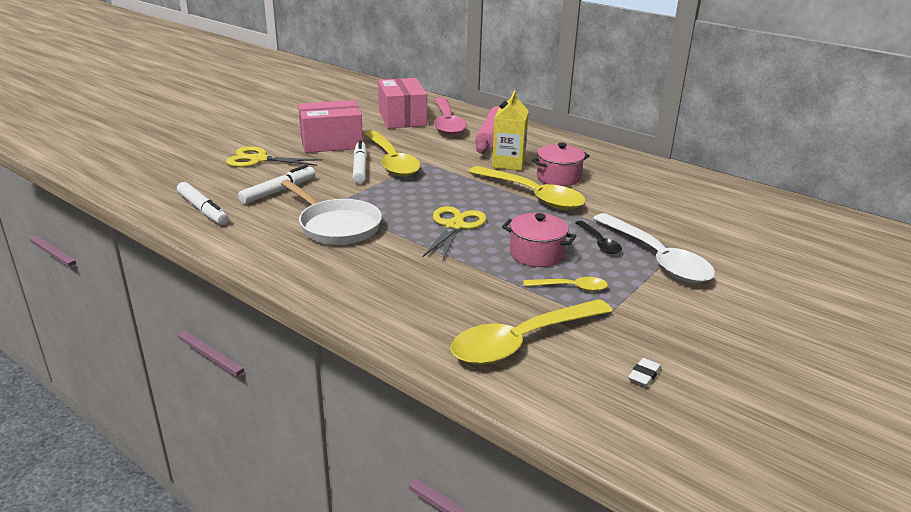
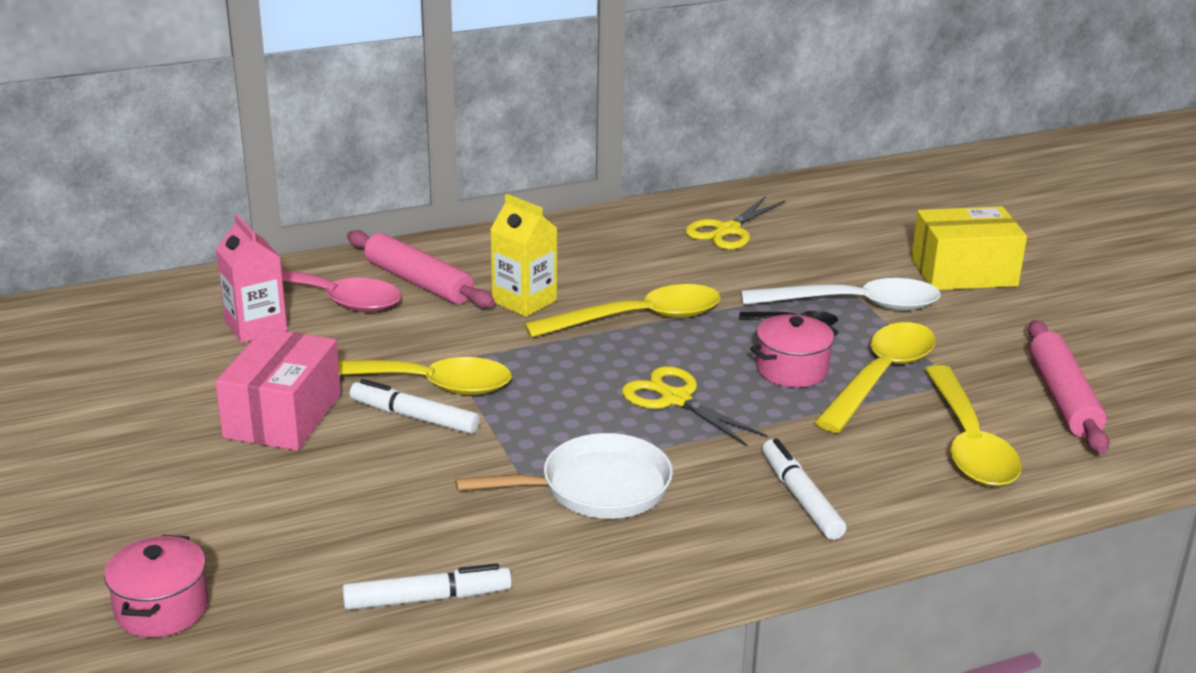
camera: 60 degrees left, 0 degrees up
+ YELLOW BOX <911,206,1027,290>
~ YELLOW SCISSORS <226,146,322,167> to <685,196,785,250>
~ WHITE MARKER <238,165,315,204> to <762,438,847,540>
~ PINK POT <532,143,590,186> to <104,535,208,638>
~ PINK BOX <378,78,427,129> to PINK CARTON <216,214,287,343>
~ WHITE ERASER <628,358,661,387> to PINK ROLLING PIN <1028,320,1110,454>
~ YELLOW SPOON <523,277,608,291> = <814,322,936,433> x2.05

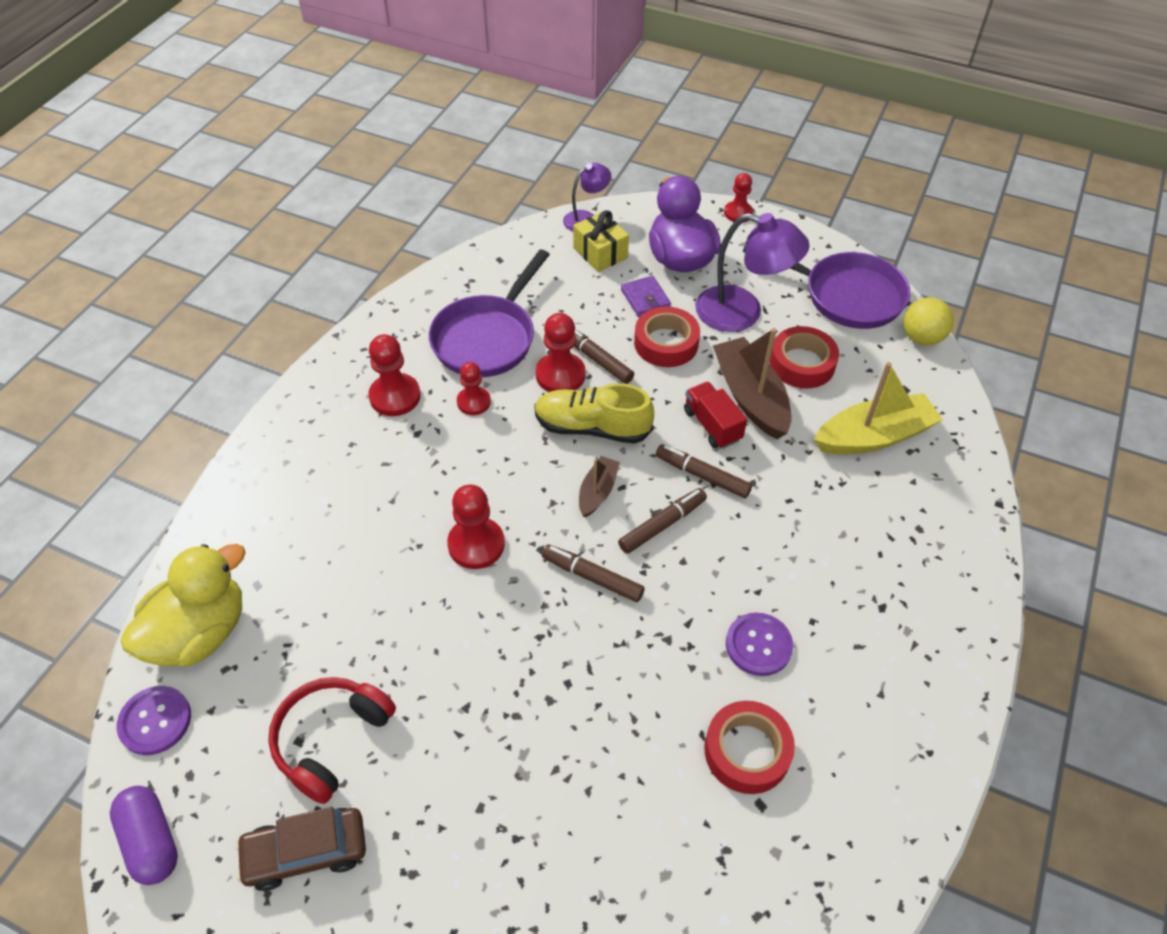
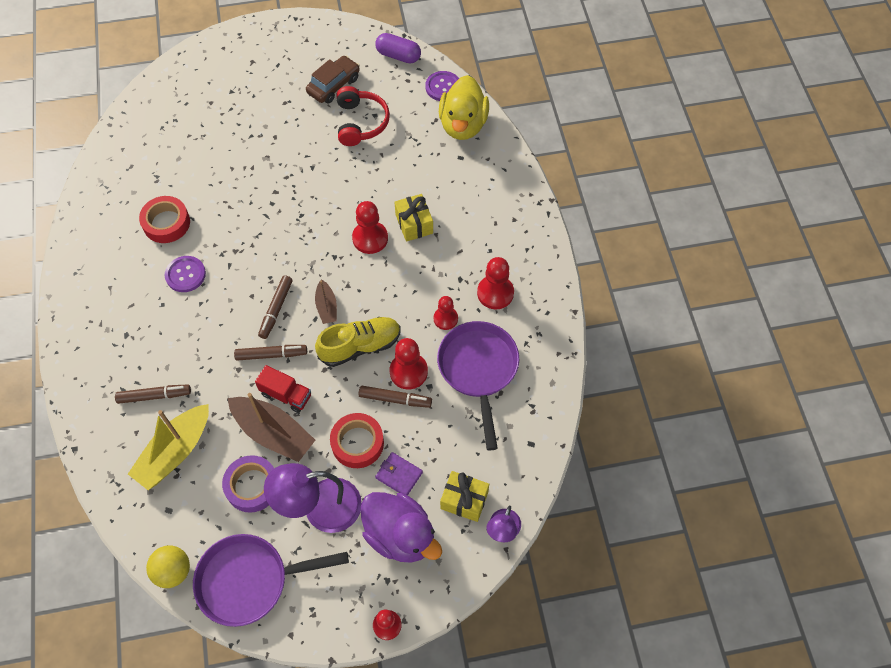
camera: 145 degrees right, 10 degrees up
+ YELLOW GIFT <394,194,433,242>
~ BROWN MARKER <542,544,645,602> to <115,385,191,404>
~ RED TAPE <770,326,839,389> to PURPLE TAPE <222,455,274,513>

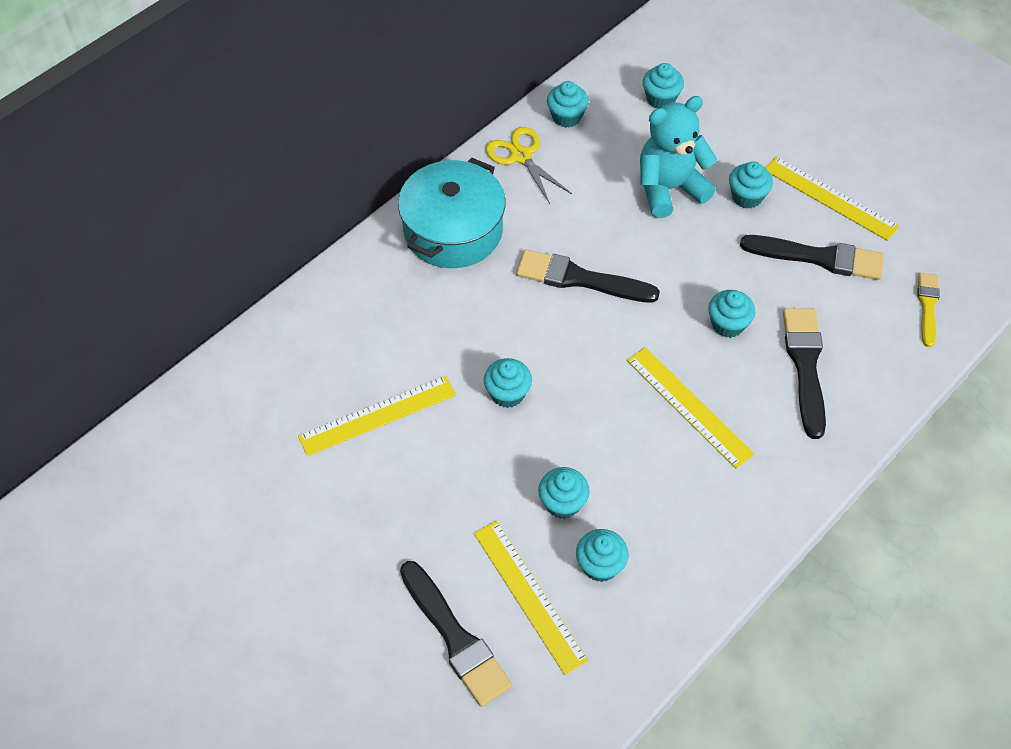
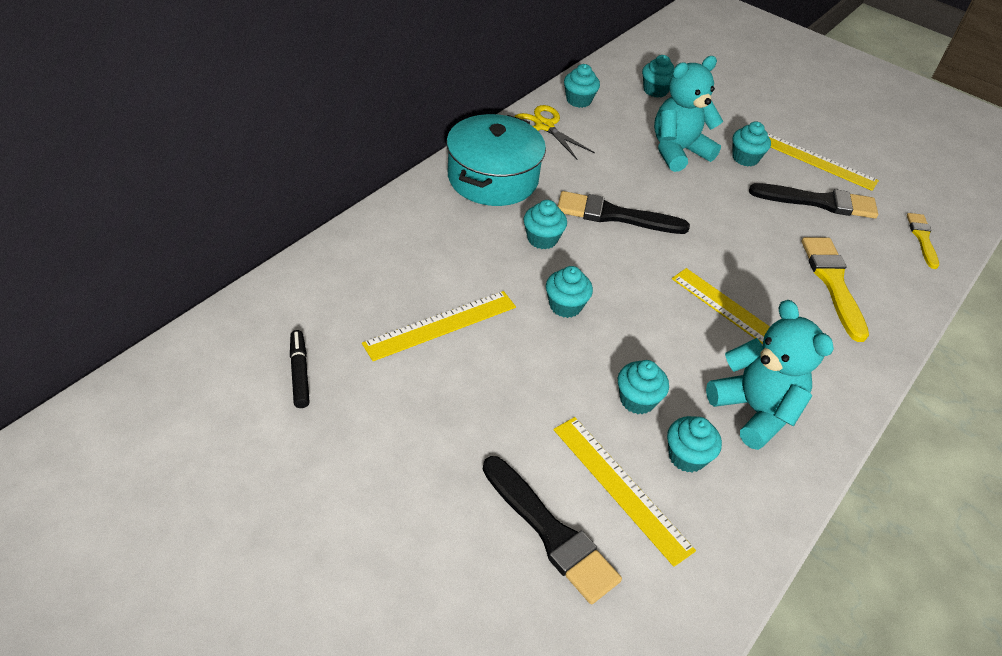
camera: 10 degrees left, 10 degrees down
+ BLACK MARKER <290,330,310,408>
+ TURQUOISE TEDDY BEAR <706,300,834,450>
~ TURQUOISE CUPCAKE <708,290,755,338> to <523,200,567,249>
~ BLACK BRUSH <783,308,826,439> to YELLOW BRUSH <801,237,869,342>

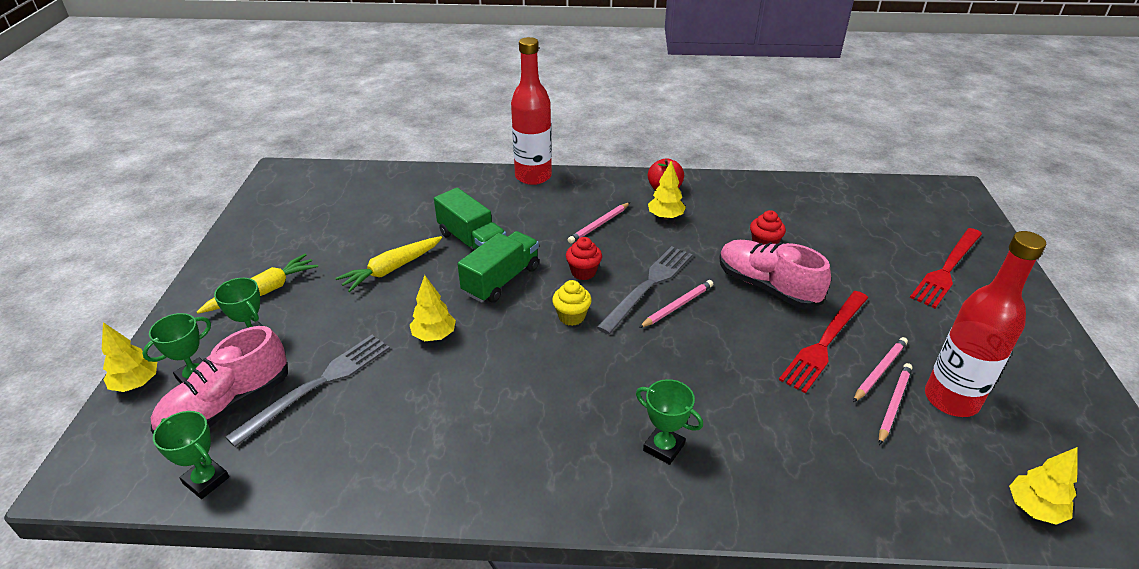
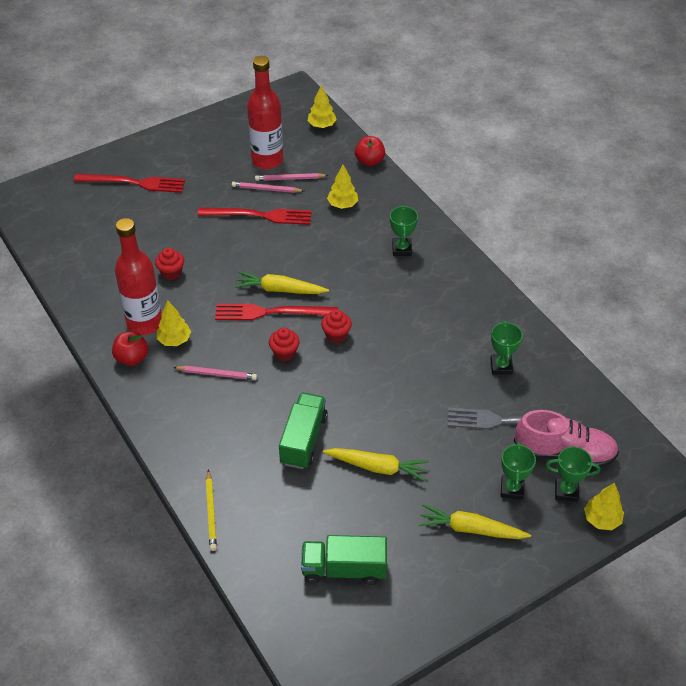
camera: 125 degrees left, 10 degrees up
- PINK SHOE <719,240,831,309>
+ YELLOW PENCIL <206,469,217,551>
+ RED APPLE <355,136,385,166>
~ GREEN TROPHY <153,411,229,499> to <491,321,523,375>
~ YELLOW TREE <410,275,456,341> to <327,165,358,209>
~ GREEN TRUCK <458,231,539,303> to <301,535,387,585>
~ RED BOTTLE <511,37,552,185> to <115,218,162,335>
~ PINK PENCIL <639,280,713,328> to YELLOW CARROT <235,272,329,294>
~ YELLOW CUPCAKE <552,280,592,326> to RED CUPCAKE <321,310,352,343>
~ GREY FORK <596,246,692,334> to RED FORK <215,304,338,320>

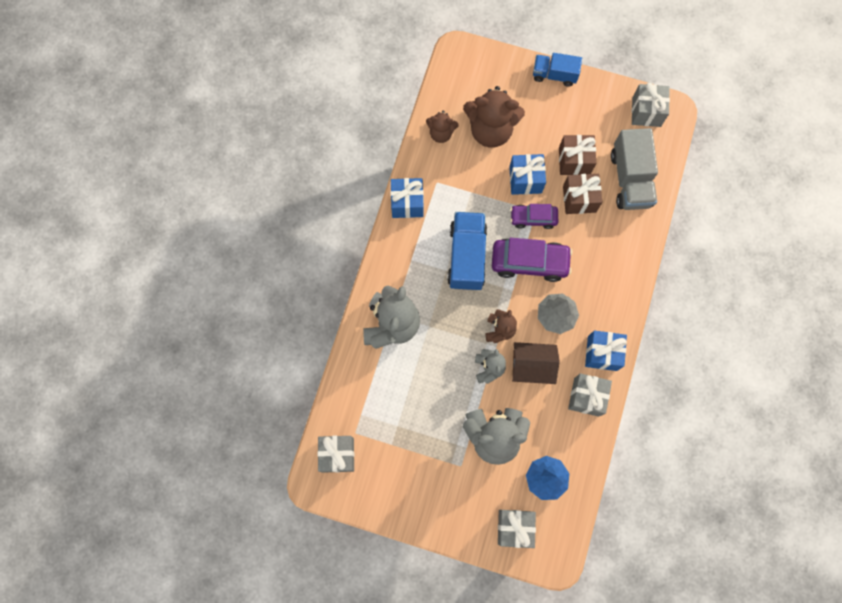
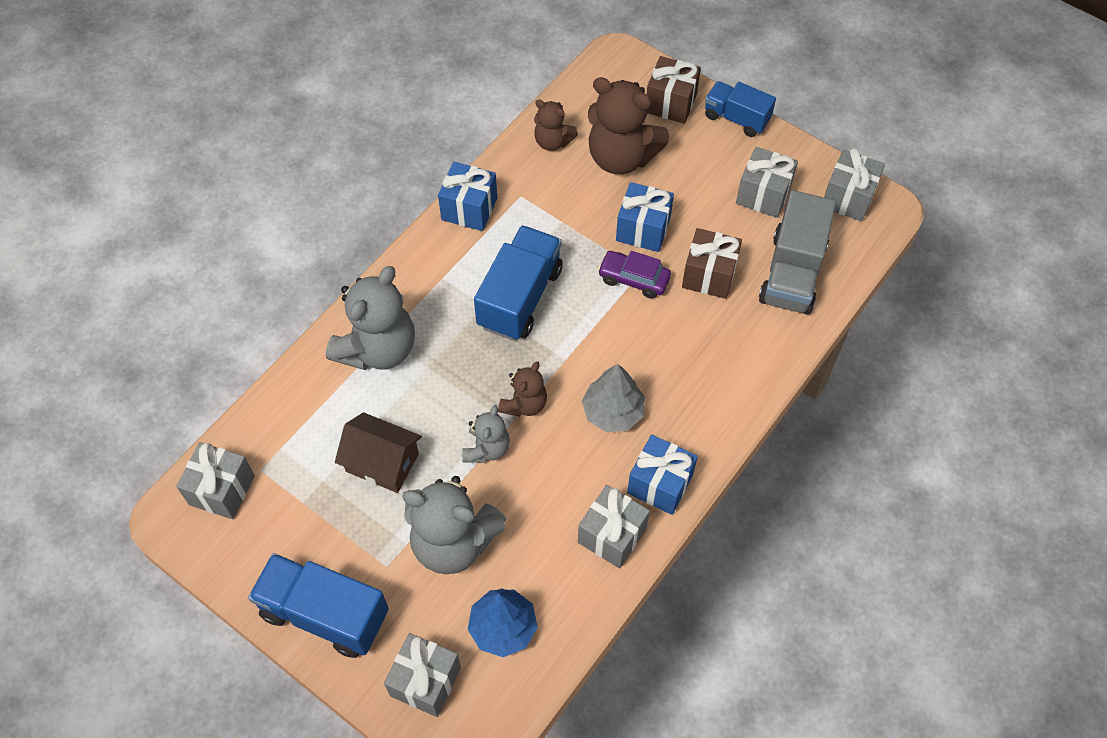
camera: 20 degrees right, 15 degrees down
- PURPLE CAR <492,238,572,282>
+ BLUE TRUCK <248,553,389,658>
+ GREY GIFT <736,147,798,218>
~ BROWN HOUSE <512,342,560,384> to <335,412,422,493>
~ BROWN GIFT <559,135,596,175> to <647,56,701,124>

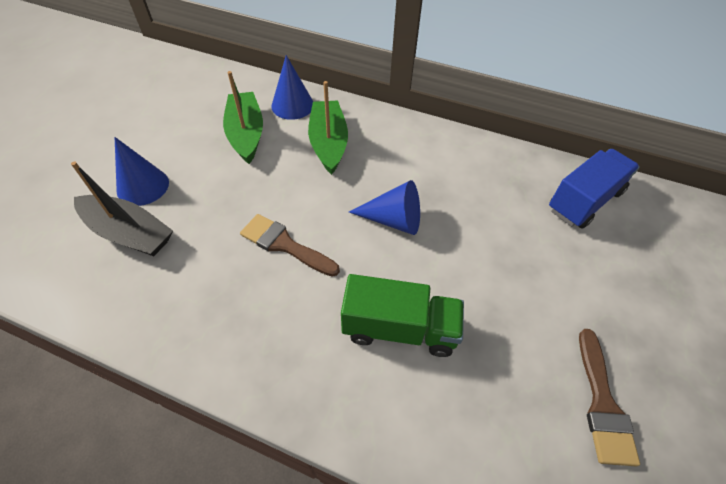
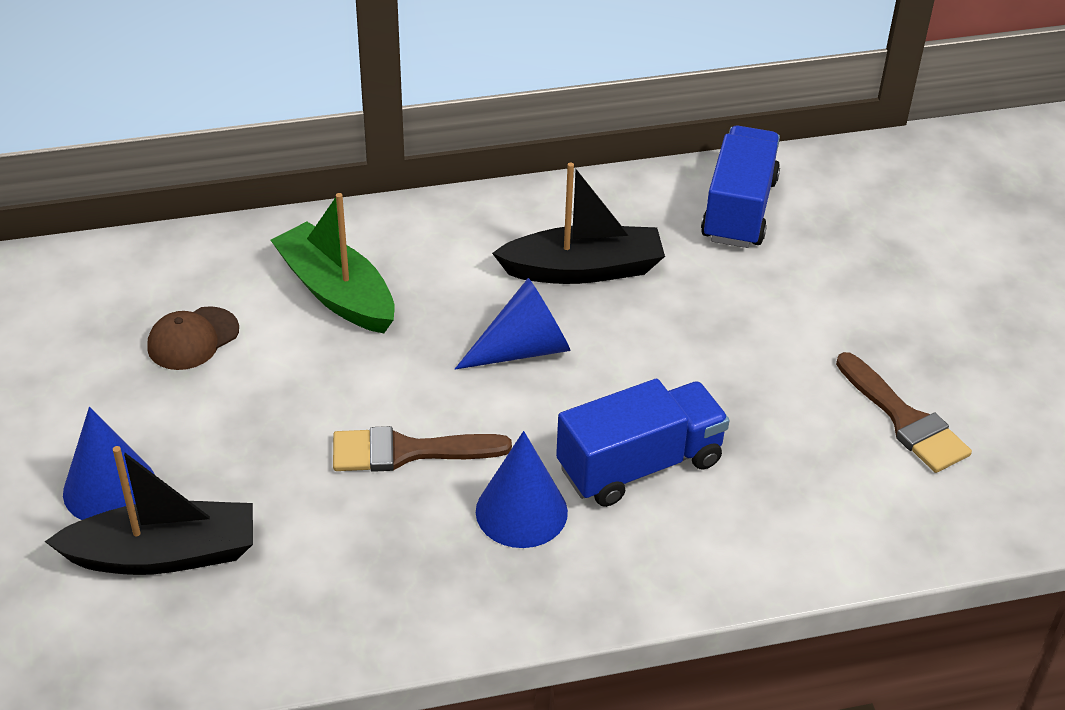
camera: 35 degrees left, 10 degrees down
+ BLACK BOAT <492,162,665,284>
~ BLUE CONE <271,55,313,120> to <476,431,568,548>
~ GREEN BOAT <223,71,263,164> to BROWN CAP <147,306,239,370>
~ GREEN TRUCK <341,274,464,357> to BLUE TRUCK <556,379,730,507>

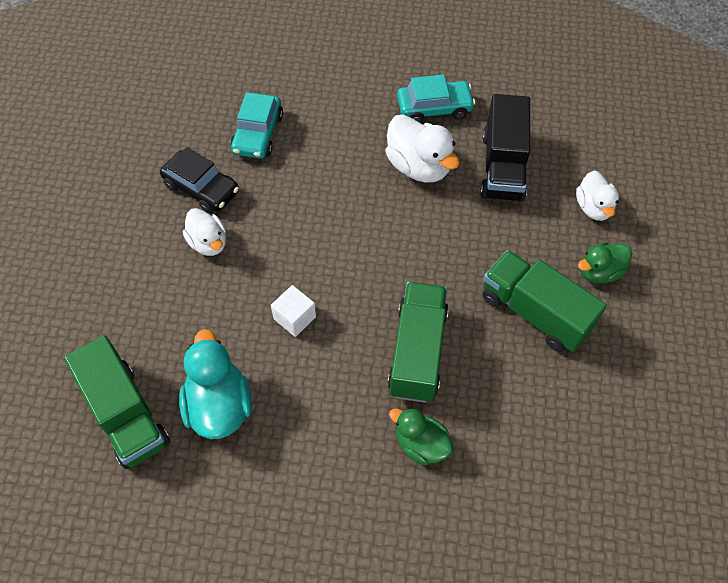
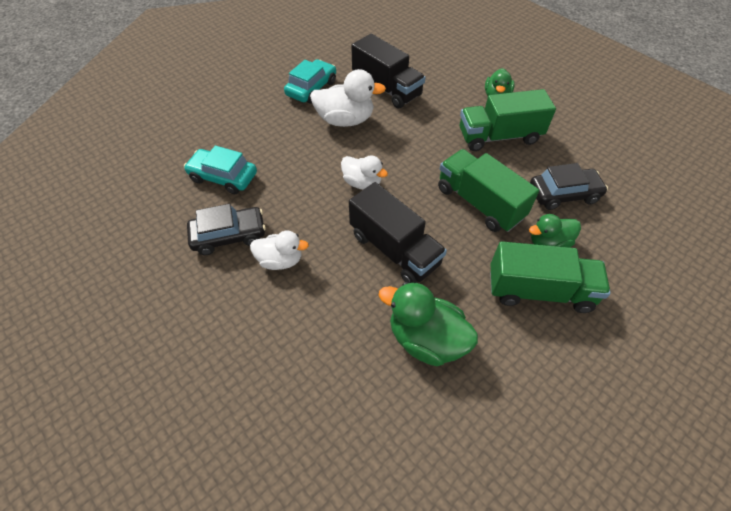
camera: 50 degrees left, 5 degrees down
+ BLACK CAR <530,163,608,210>
~ GREEN TRUCK <64,335,171,469> to <490,241,611,313>
~ WHITE DUCK <576,170,619,221> to <341,156,388,190>
~ WHITE CUBE <271,285,316,337> to BLACK TRUCK <349,182,447,283>
~ TURQUOISE DUCK <179,329,252,439> to GREEN DUCK <379,282,478,366>
~ TURQUOISE CAR <230,92,283,159> = <184,145,257,194> 150 degrees clockwise

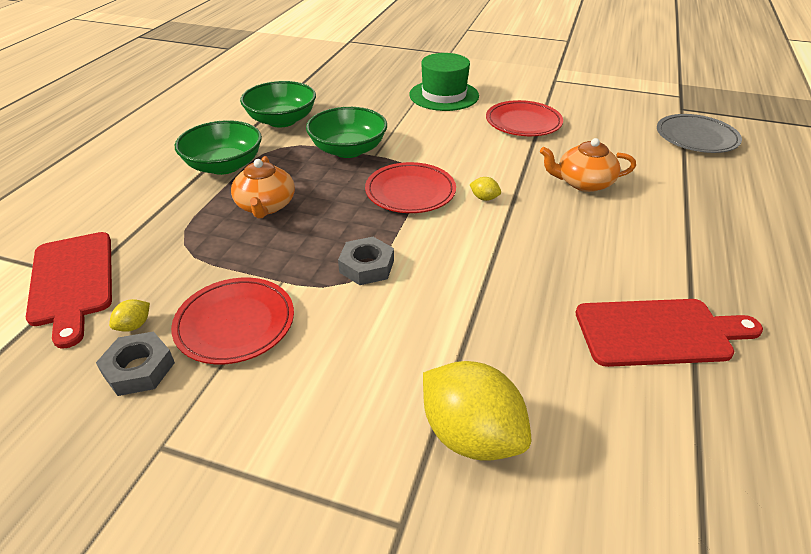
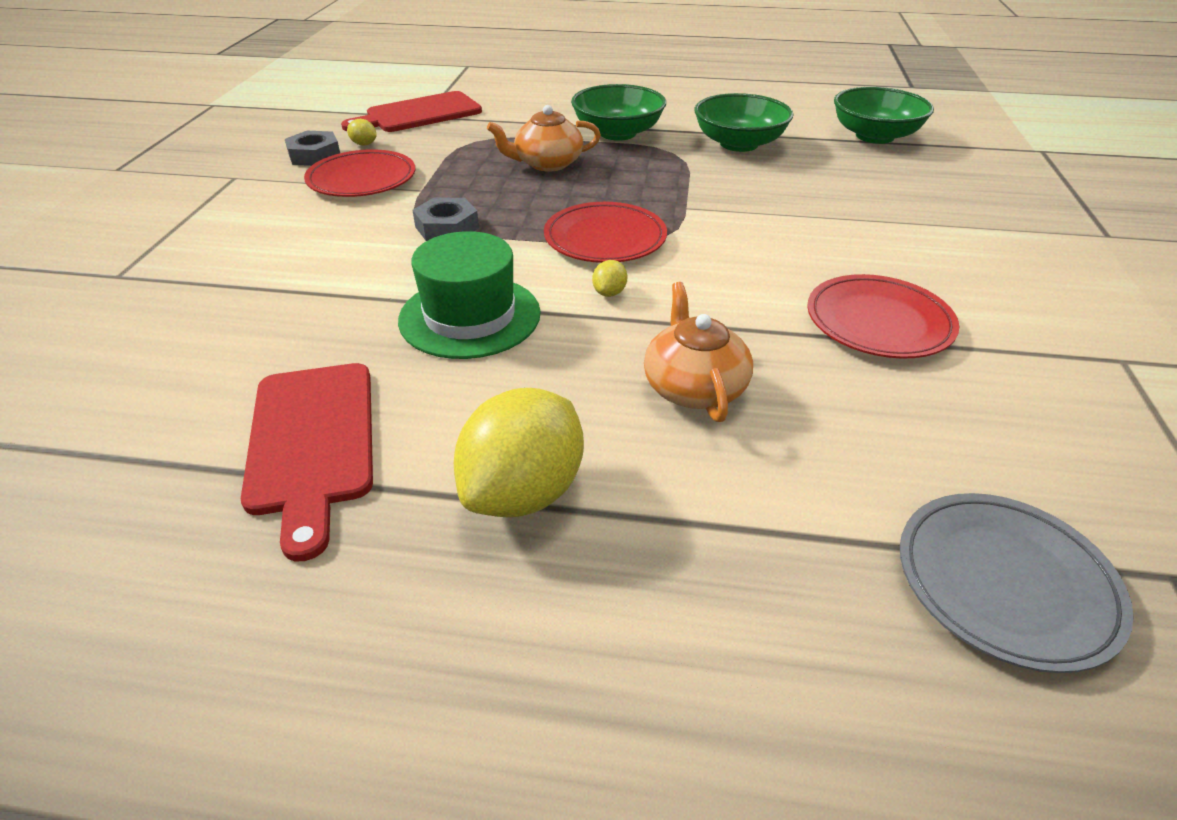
camera: 80 degrees right, 0 degrees up
~ GREEN BOWL <306,107,387,158> to <834,87,934,144>
~ GREEN HAT <409,53,479,111> to <398,231,541,359>
~ YELLOW LEMON <423,361,531,461> to <454,388,584,517>

